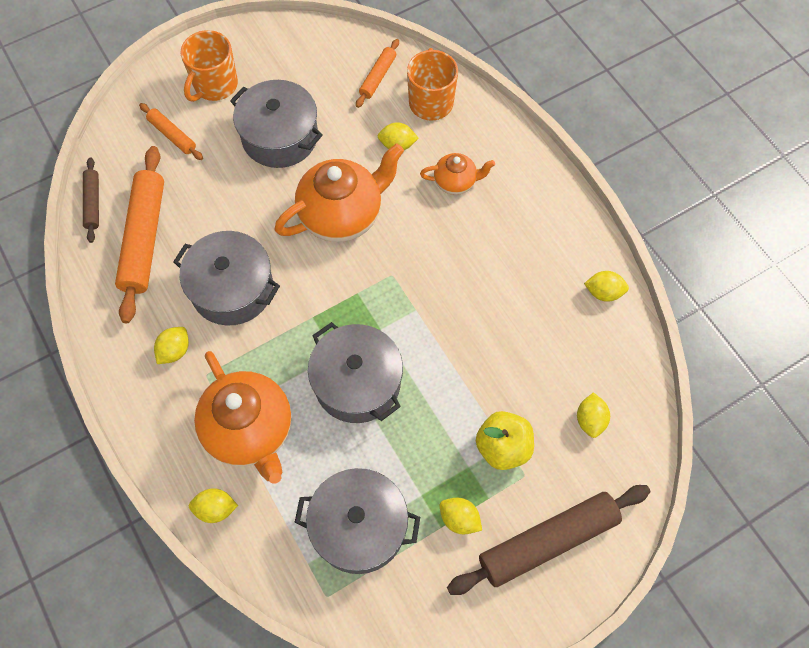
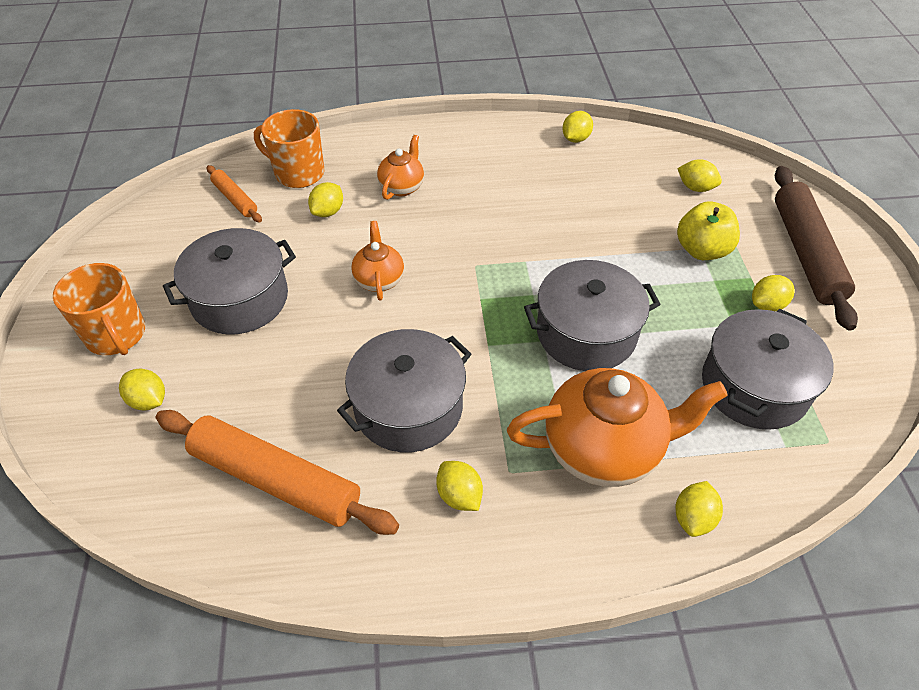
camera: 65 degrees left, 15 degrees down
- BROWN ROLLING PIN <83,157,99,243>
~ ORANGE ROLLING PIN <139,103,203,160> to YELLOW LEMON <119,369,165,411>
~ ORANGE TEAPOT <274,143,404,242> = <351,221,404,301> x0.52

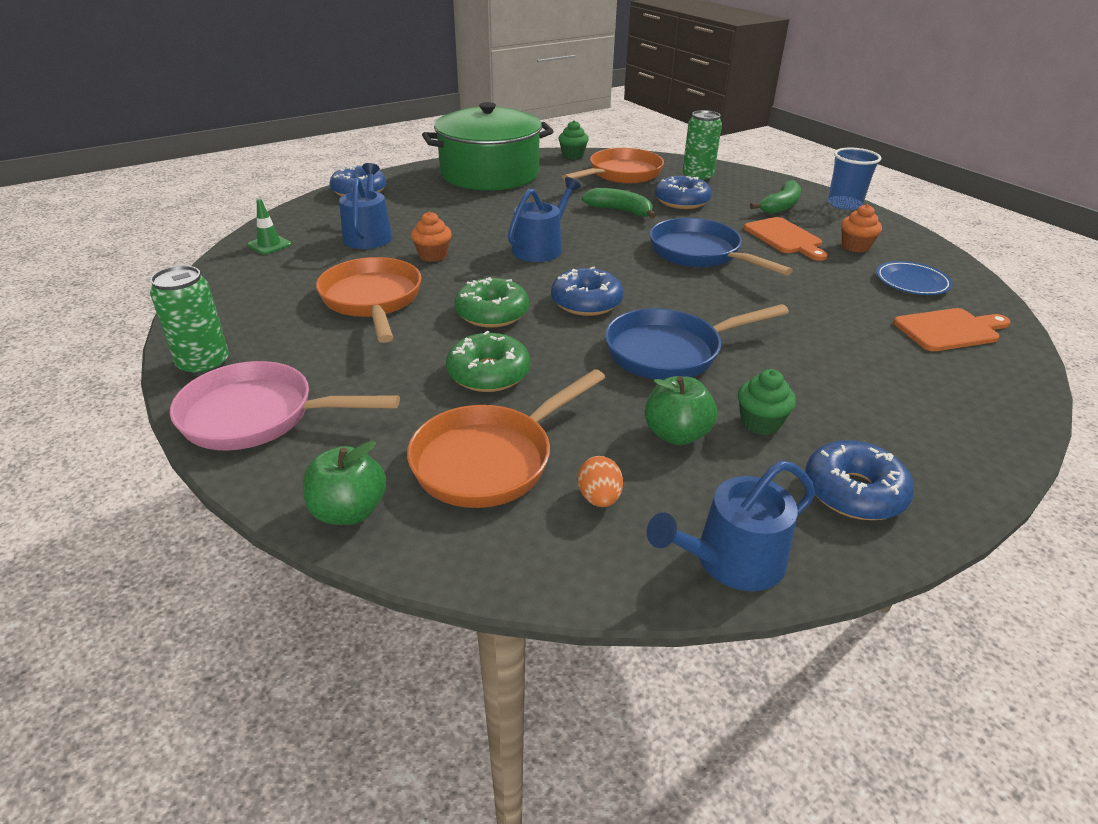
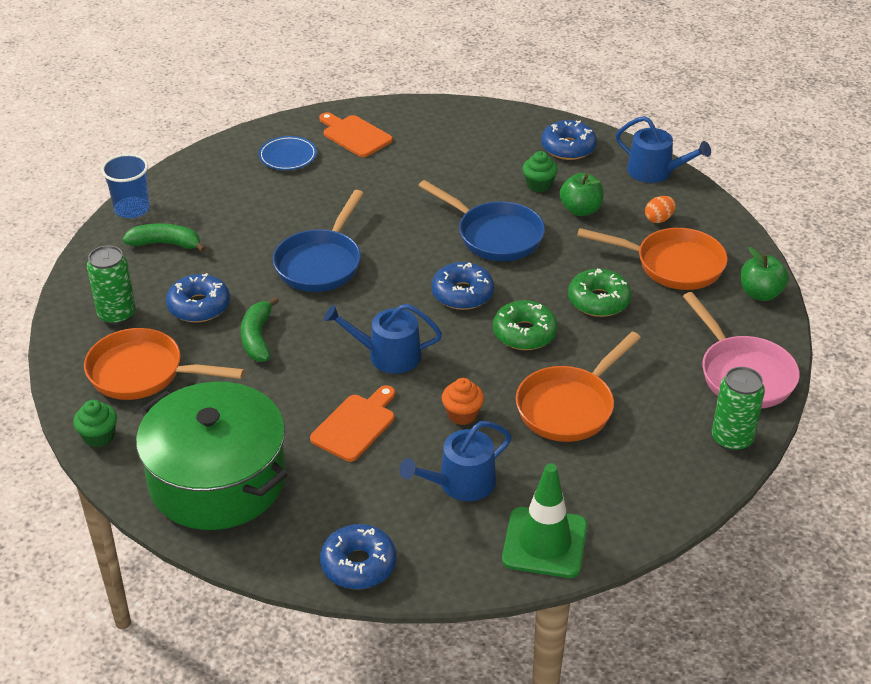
camera: 120 degrees left, 5 degrees up
- ORANGE CUPCAKE <841,204,882,253>
~ ORANGE CUTTING BOARD <744,217,827,261> to <310,385,395,462>
~ GREEN TRAFFIC CONE <247,199,292,255> = <502,463,587,578> x2.01

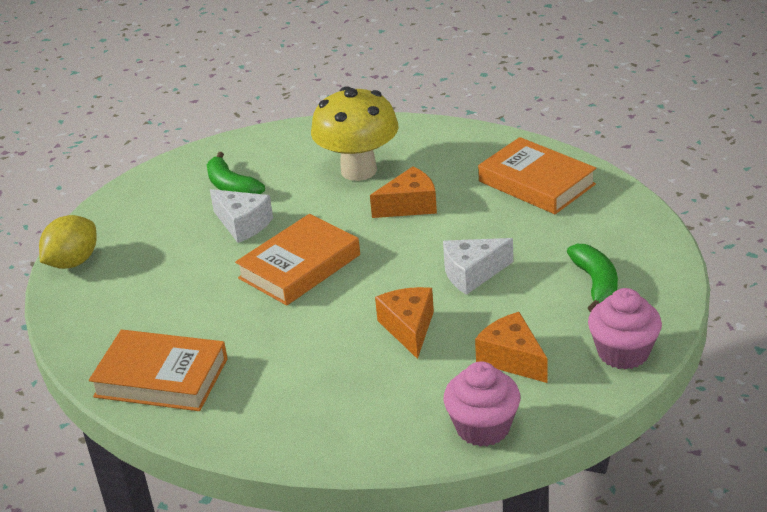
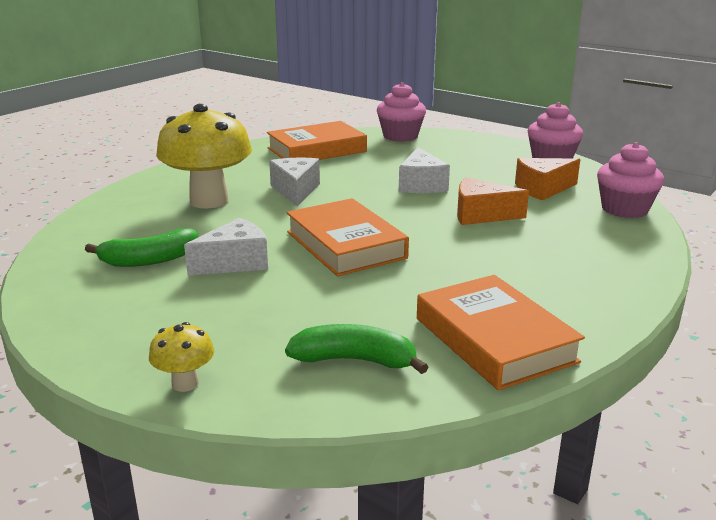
camera: 75 degrees left, 10 degrees down
+ PINK CUPCAKE <377,82,426,142>
~ GREEN BANANA <567,244,618,312> to <285,324,428,374>
~ YELLOW LEMON <39,215,96,269> to YELLOW MUSHROOM <149,322,214,392>
~ ORANGE CHEESE <370,166,437,218> to WHITE CHEESE <269,158,320,206>
~ ORANGE BOOK <89,330,228,411> = <417,275,585,390> 60 degrees counterclockwise

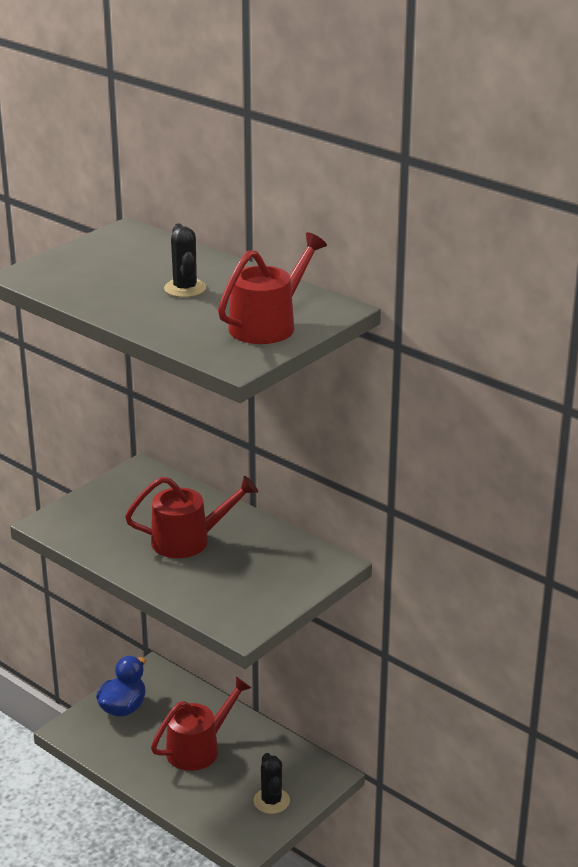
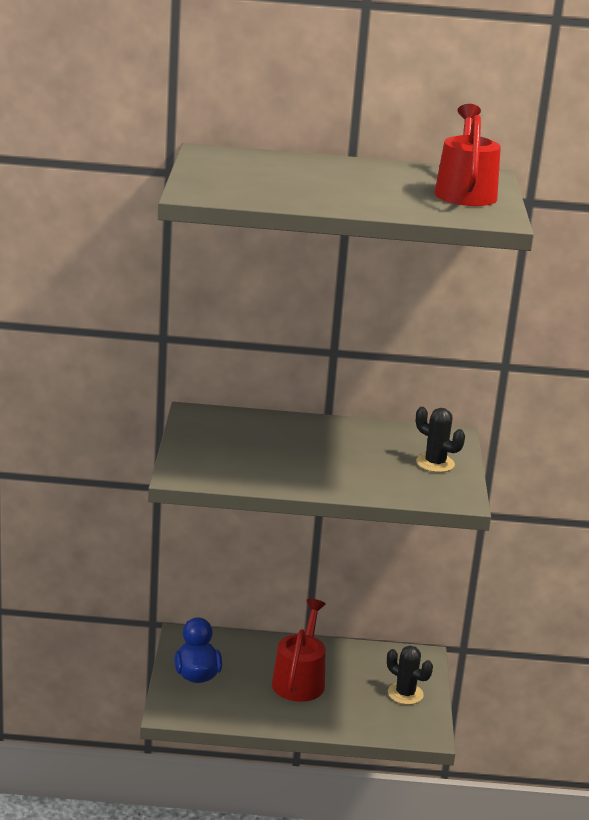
camera: 40 degrees left, 5 degrees down
- RED WATERING CAN <125,476,258,558>
~ BLACK CACTUS <164,224,206,297> to <416,407,465,472>

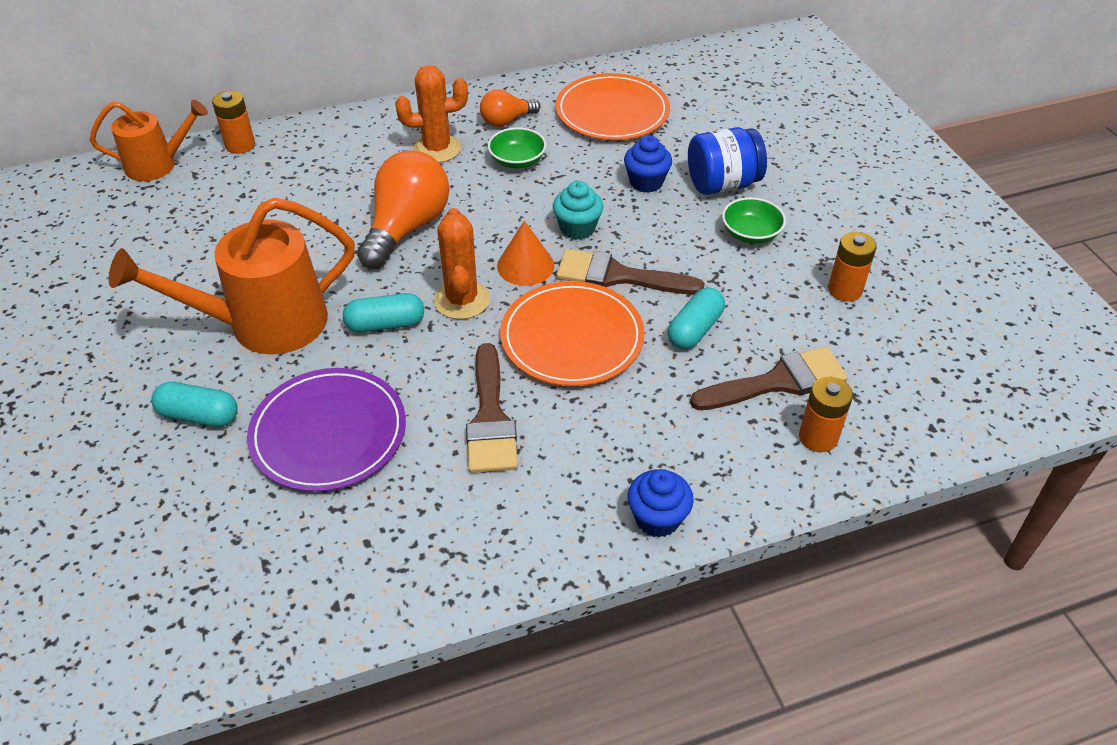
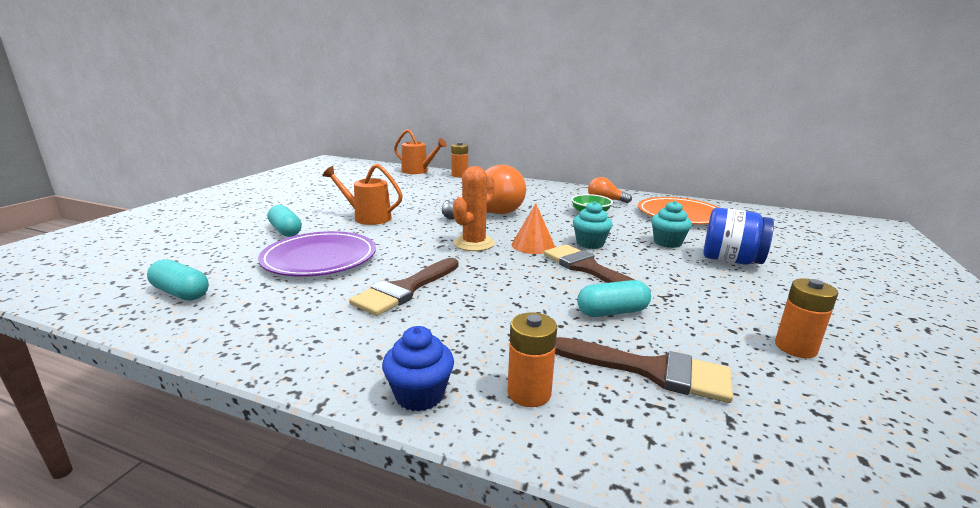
camera: 40 degrees right, 25 degrees down
- ORANGE CACTUS <395,65,468,163>
- ORANGE PLATE <500,281,645,386>
- GREEN BOWL <722,197,786,244>
~ TURQUOISE CAPSULE <343,293,424,333> to <147,259,209,301>
~ ORANGE BATTERY <799,377,853,452> to <507,312,557,407>
~ BLUE CUPCAKE <624,136,672,193> to TURQUOISE CUPCAKE <651,201,692,248>
~ ORANGE WATERING CAN <109,197,355,355> = <323,164,403,225> x0.61

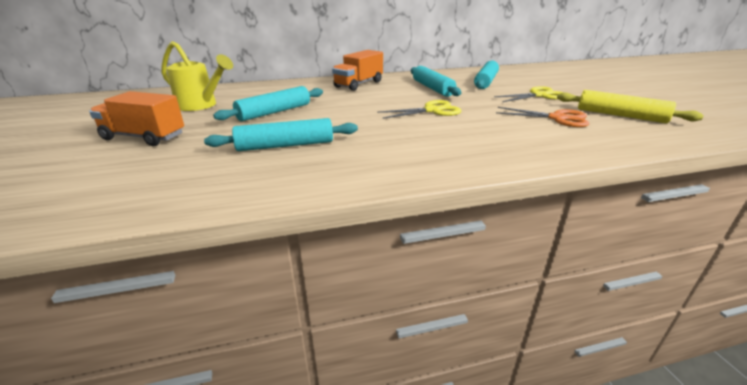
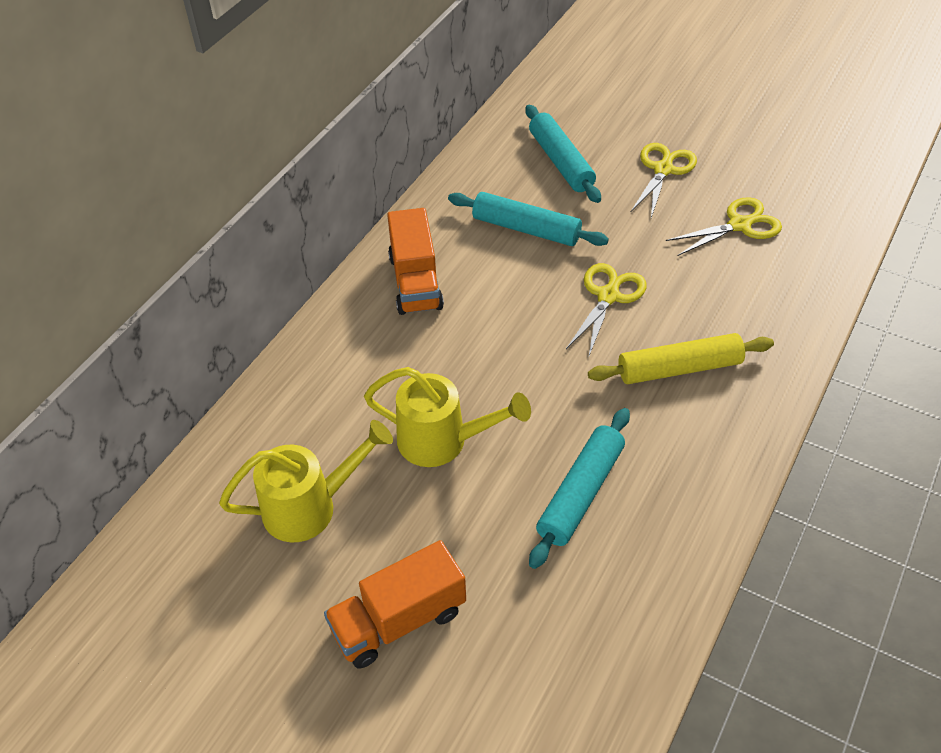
camera: 45 degrees left, 20 degrees up
~ YELLOW ROLLING PIN <557,90,704,123> to <588,333,774,384>
~ TURQUOISE ROLLING PIN <213,86,323,121> to YELLOW WATERING CAN <364,367,531,467>
~ ORANGE SCISSORS <496,107,589,127> to YELLOW SCISSORS <666,197,782,256>

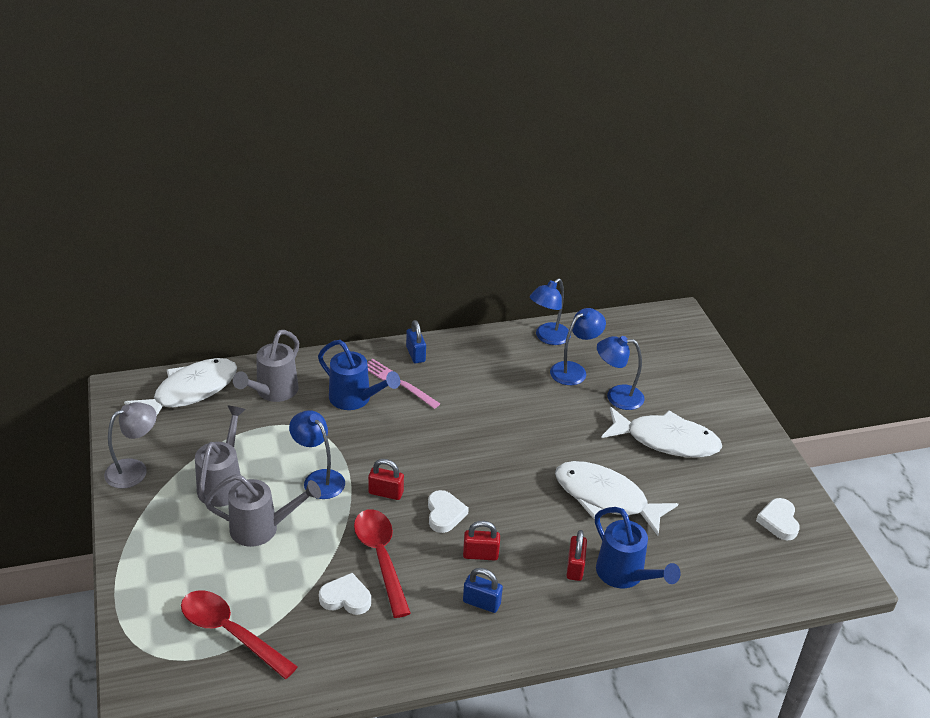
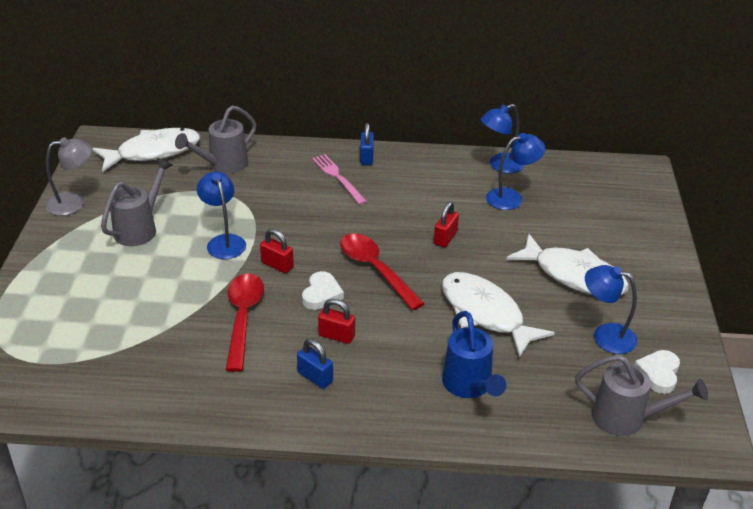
camera: 20 degrees right, 0 degrees up
- BLUE WATERING CAN <318,340,400,410>
- WHITE HEART <319,573,371,615>
~ RED SPOON <181,590,298,679> to <340,233,425,310>
~ GREY WATERING CAN <205,474,321,547> to <575,354,708,436>
~ RED PADLOCK <566,530,587,581> to <434,202,459,247>
~ BLUE LAMP <597,336,645,410> to <585,265,638,354>

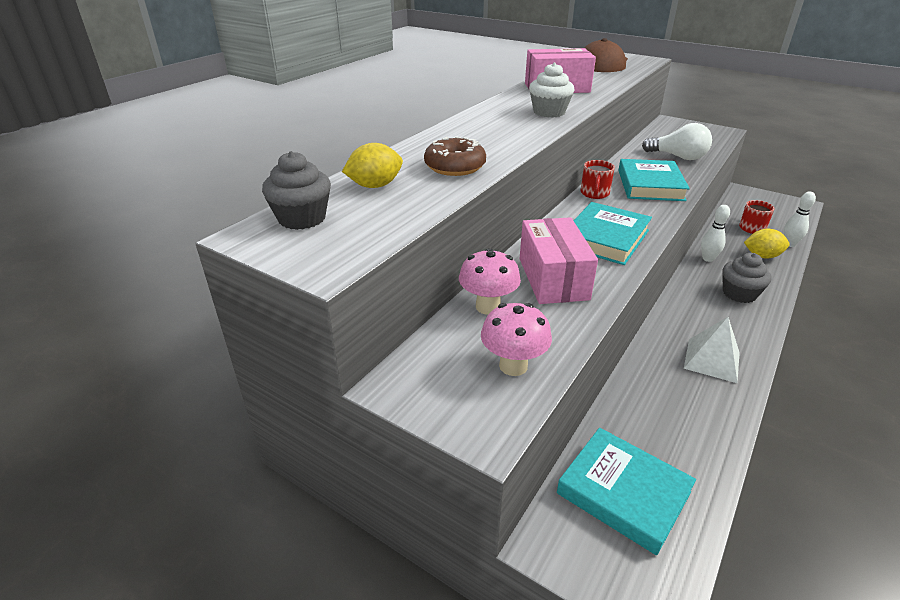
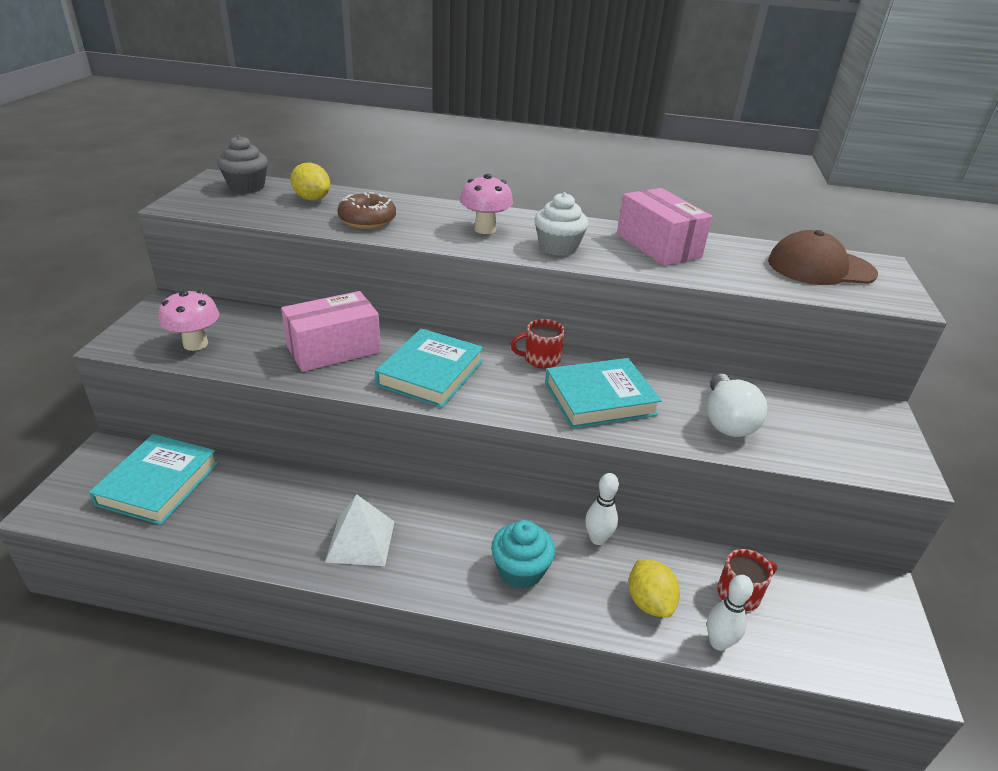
camera: 65 degrees right, 0 degrees up
~ PINK MUSHROOM <459,248,521,315> to <460,174,513,234>
~ GREY CUPCAKE <722,253,772,303> to TURQUOISE CUPCAKE <491,520,555,589>
~ TURQUOISE BOOK <574,202,652,265> = <375,328,484,408> 75 degrees counterclockwise

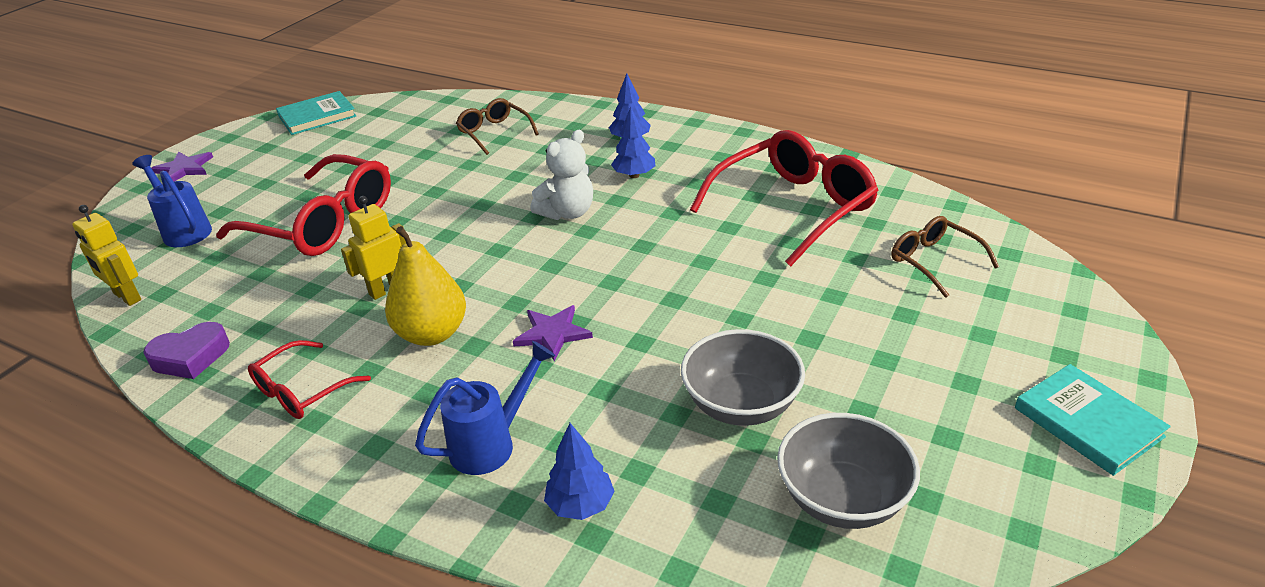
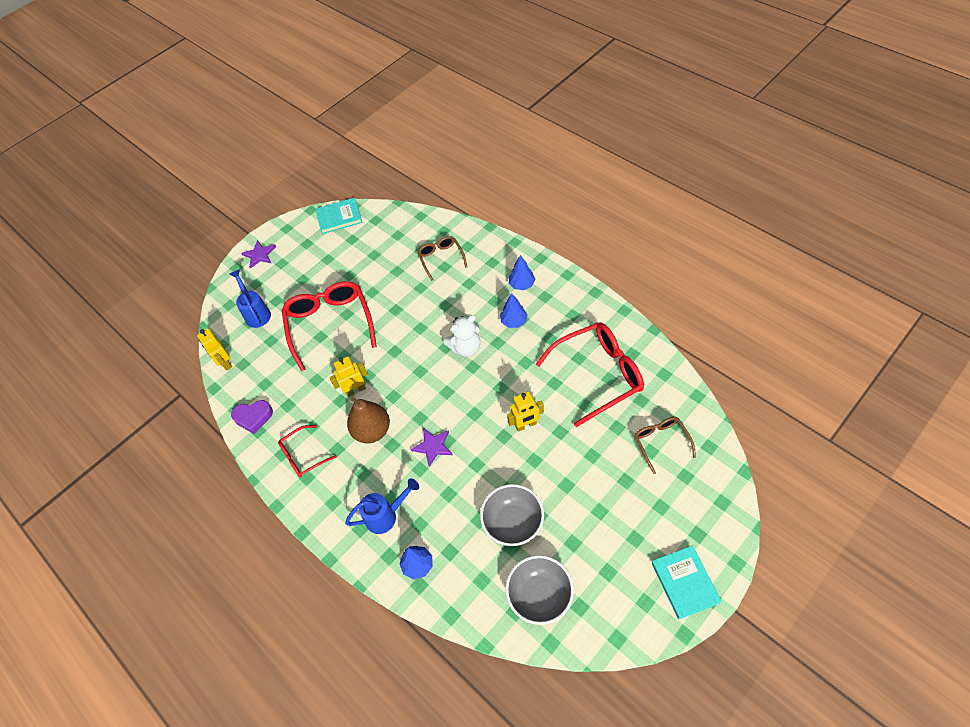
camera: 20 degrees right, 20 degrees up
+ YELLOW ROBOT <507,391,544,432>
~ YELLOW PEAR <385,226,466,346> to BROWN PEAR <347,397,390,443>
~ RED GLASSES <216,154,391,256> = <282,281,377,372> 150 degrees counterclockwise

